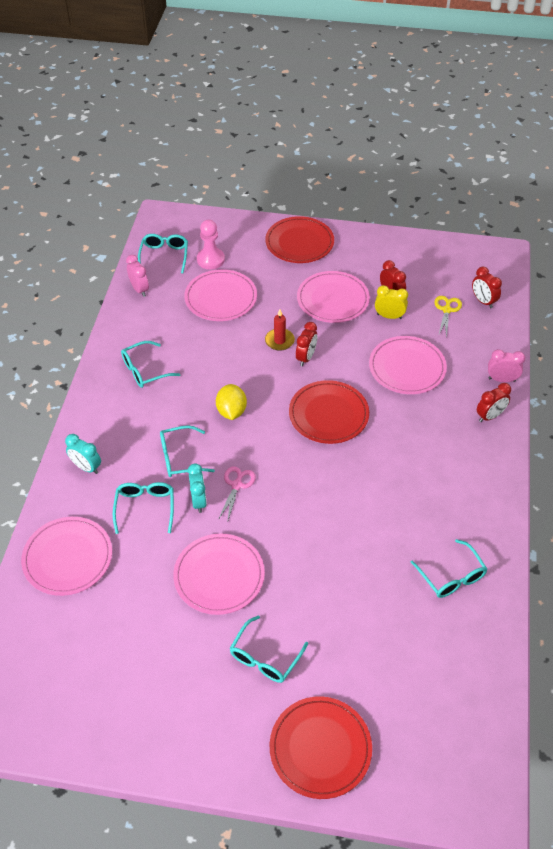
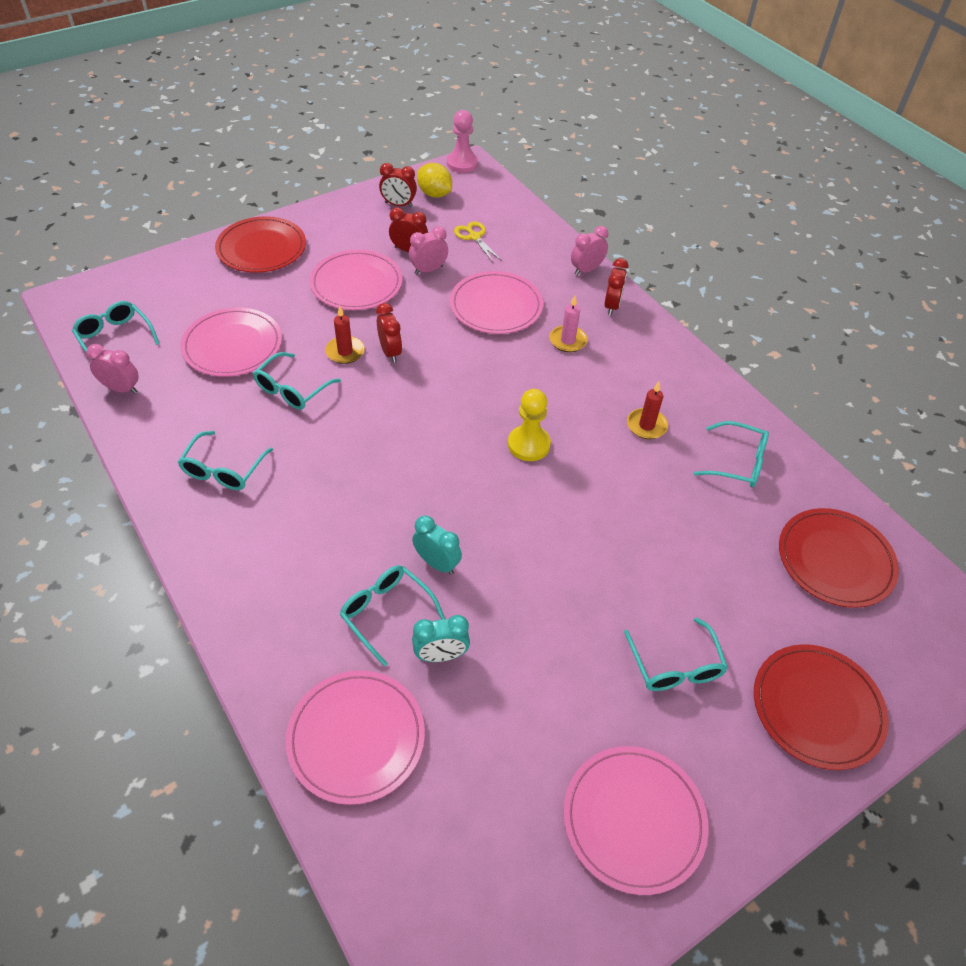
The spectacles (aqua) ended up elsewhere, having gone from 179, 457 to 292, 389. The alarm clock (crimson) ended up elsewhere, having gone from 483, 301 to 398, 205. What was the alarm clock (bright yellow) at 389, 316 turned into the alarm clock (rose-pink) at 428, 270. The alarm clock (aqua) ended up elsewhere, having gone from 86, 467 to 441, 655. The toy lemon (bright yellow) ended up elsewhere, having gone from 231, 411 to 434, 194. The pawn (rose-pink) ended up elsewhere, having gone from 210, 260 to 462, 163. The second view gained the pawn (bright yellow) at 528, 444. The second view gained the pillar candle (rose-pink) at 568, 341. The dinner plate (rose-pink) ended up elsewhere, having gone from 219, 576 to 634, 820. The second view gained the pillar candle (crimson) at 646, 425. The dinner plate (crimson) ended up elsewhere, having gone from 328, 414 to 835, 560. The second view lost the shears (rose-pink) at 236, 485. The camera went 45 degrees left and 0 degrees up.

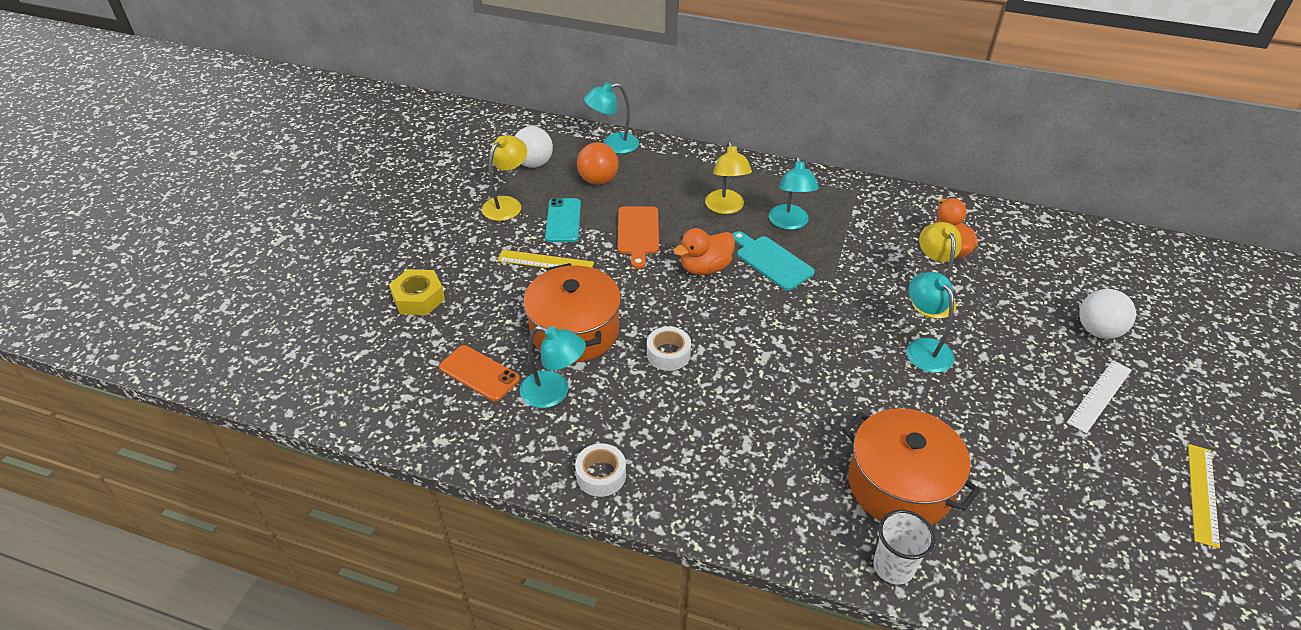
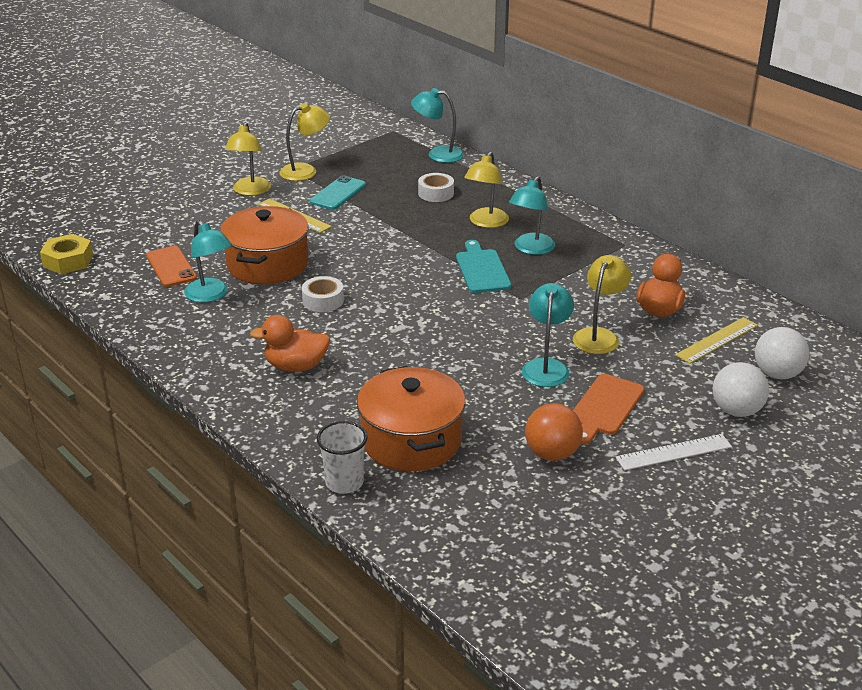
The hexagon nut (bright yellow) ended up elsewhere, having gone from 418, 298 to 68, 261. The second view gained the lamp (bright yellow) at 250, 191. The rubber duck (orange-coloured) ended up elsewhere, having gone from 705, 268 to 296, 366. The tape (white) ended up elsewhere, having gone from 601, 475 to 436, 193. The ball (orange-coloured) ended up elsewhere, having gone from 598, 180 to 552, 454. The cutting board (orange-coloured) ended up elsewhere, having gone from 638, 233 to 605, 407. The straightedge (bright yellow) ended up elsewhere, having gone from 1202, 494 to 717, 340. The ball (white) ended up elsewhere, having gone from 534, 164 to 777, 374. The camera went 30 degrees right and 10 degrees down.

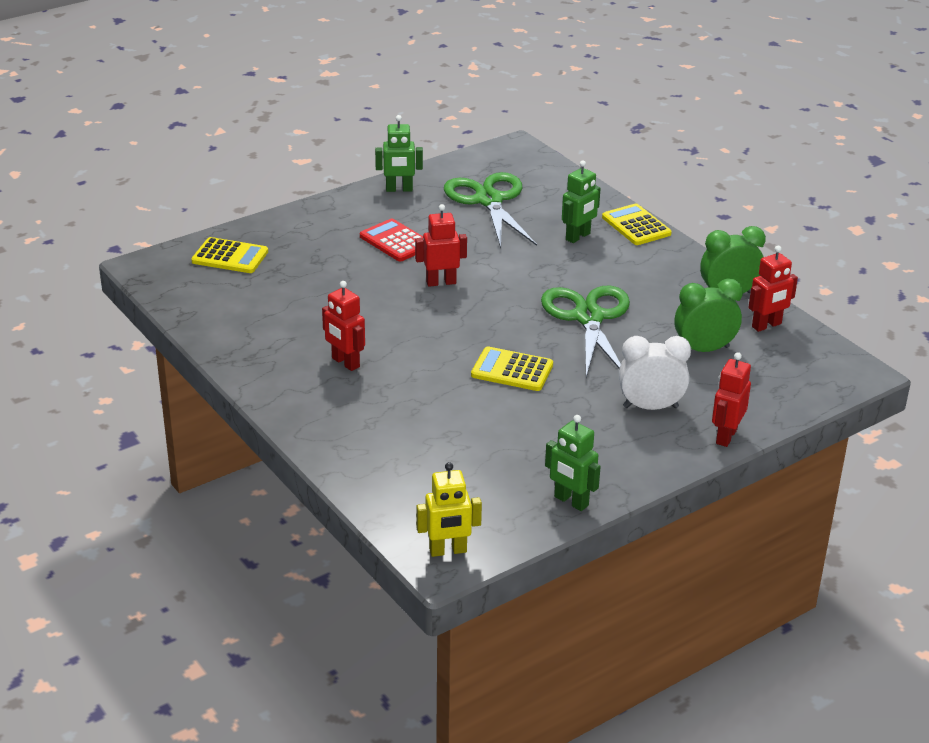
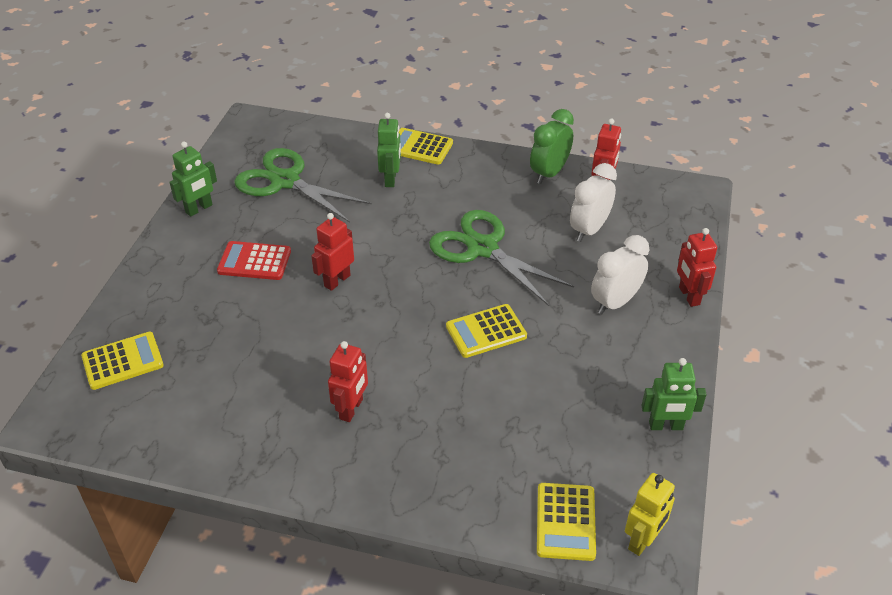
The robot figure (crimson) at 345, 363 ended up facing another way, 75 degrees counterclockwise from before. The second view gained the calculator (bright yellow) at 565, 522. What was the alarm clock (leaf-green) at 704, 350 turned into the alarm clock (white) at 589, 230. The camera went 40 degrees left and 10 degrees up.

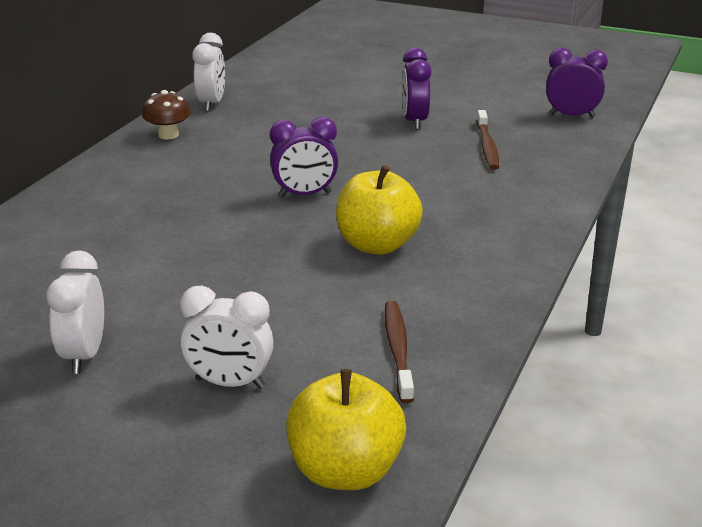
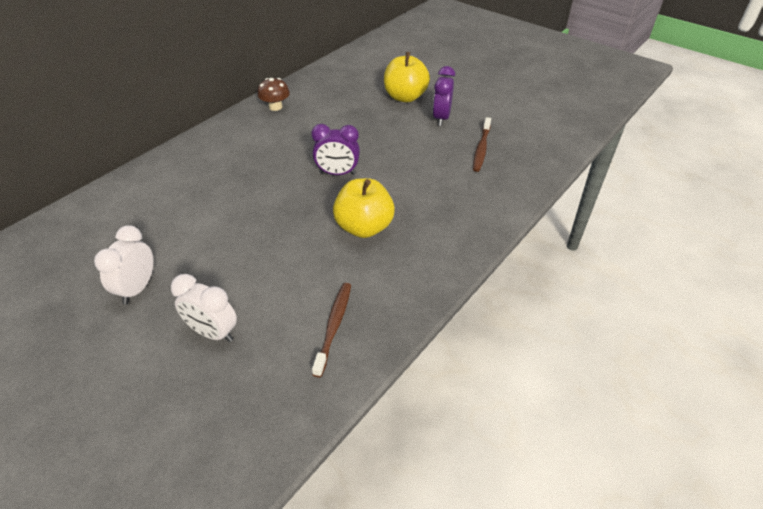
The apple fruit (bright yellow) ended up elsewhere, having gone from 345, 471 to 405, 97. The second view lost the alarm clock (white) at 211, 104. The second view lost the alarm clock (violet) at 571, 116. The camera went 15 degrees right and 15 degrees up.

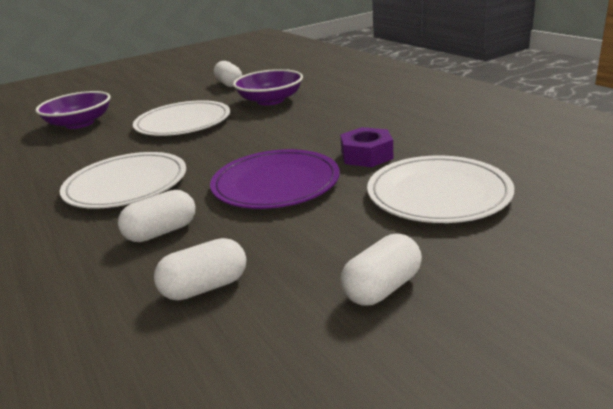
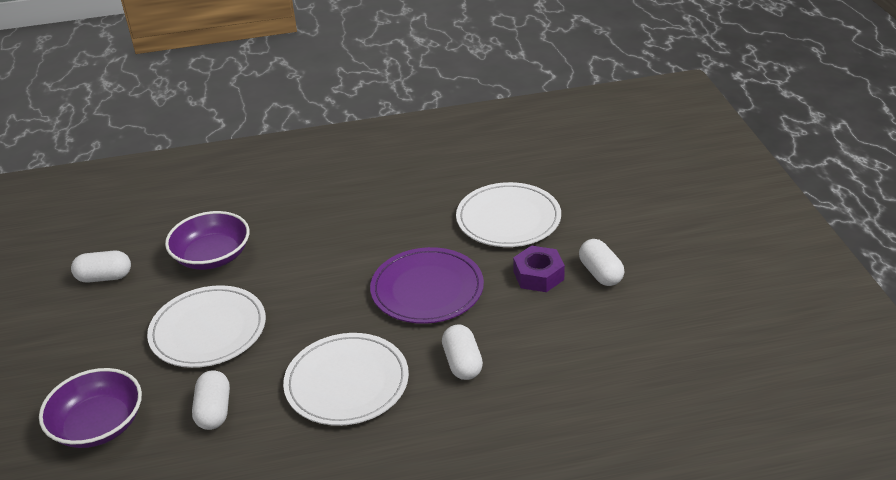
The capsule (white) ended up elsewhere, having gone from 205, 287 to 214, 411. The hexagon nut (violet) ended up elsewhere, having gone from 366, 155 to 538, 275. The camera went 70 degrees left and 10 degrees up.

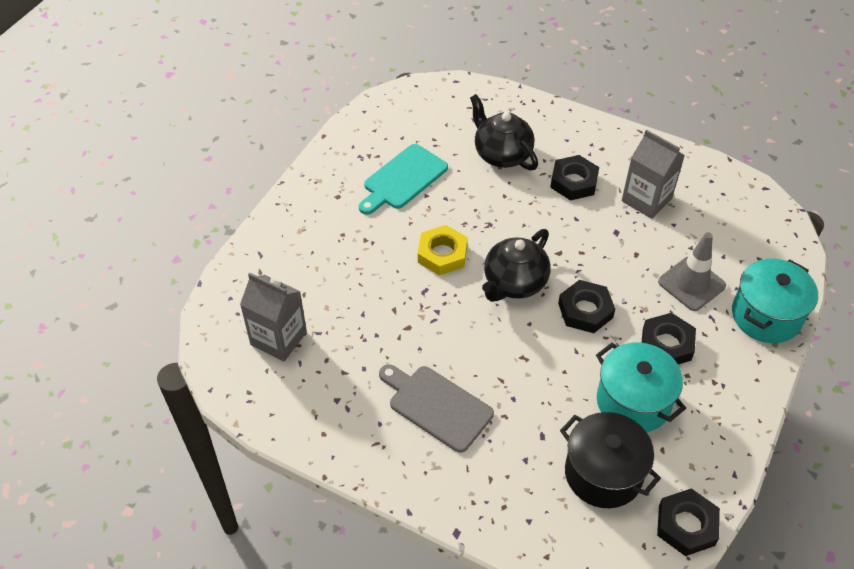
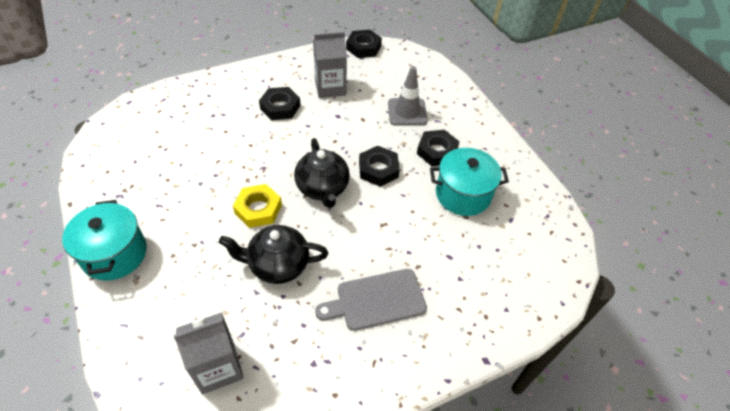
The pot (aqua) ended up elsewhere, having gone from 766, 316 to 115, 254. The china teapot (ebony) ended up elsewhere, having gone from 502, 154 to 278, 265. The hexagon nut (ebony) ended up elsewhere, having gone from 686, 525 to 363, 47. The second view lost the cutting board (aqua) at 403, 179. The second view lost the pot (ebony) at 603, 473. The camera went 55 degrees left and 0 degrees up.

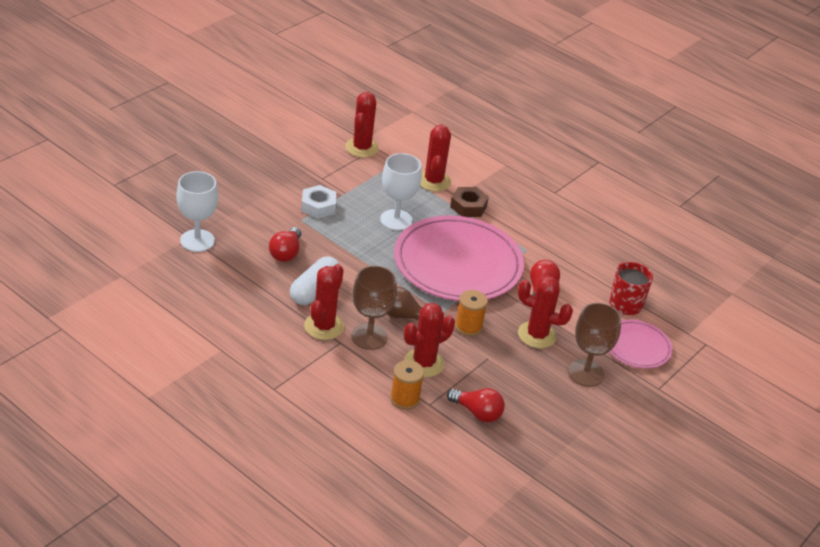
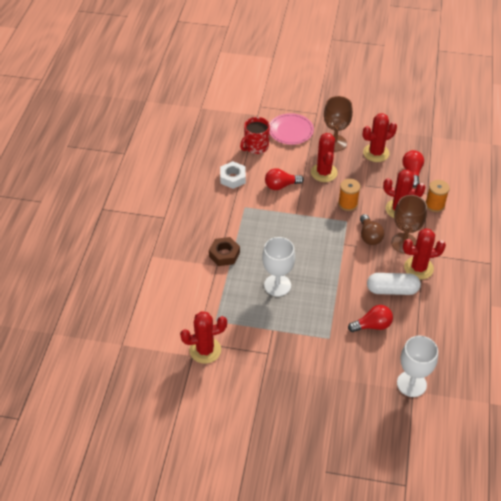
The hexagon nut (white) ended up elsewhere, having gone from 318, 206 to 233, 178. The prickly plant (crimson) ended up elsewhere, having gone from 433, 181 to 376, 153. The second view lost the dinner plate (rose-pink) at 458, 263. The camera went 115 degrees left and 10 degrees up.

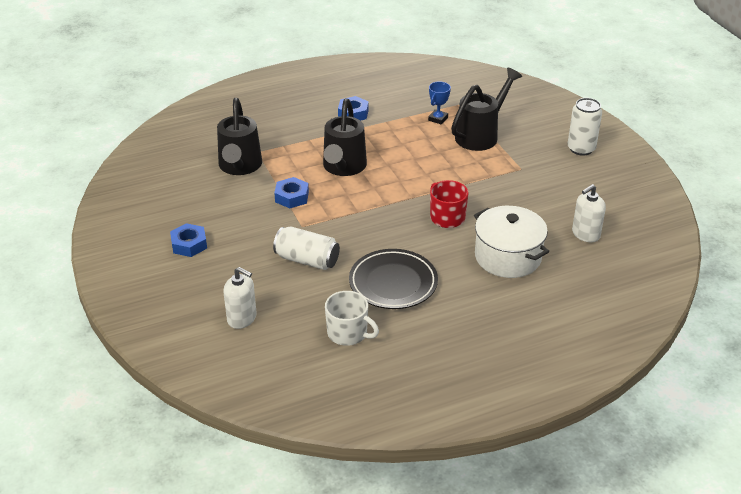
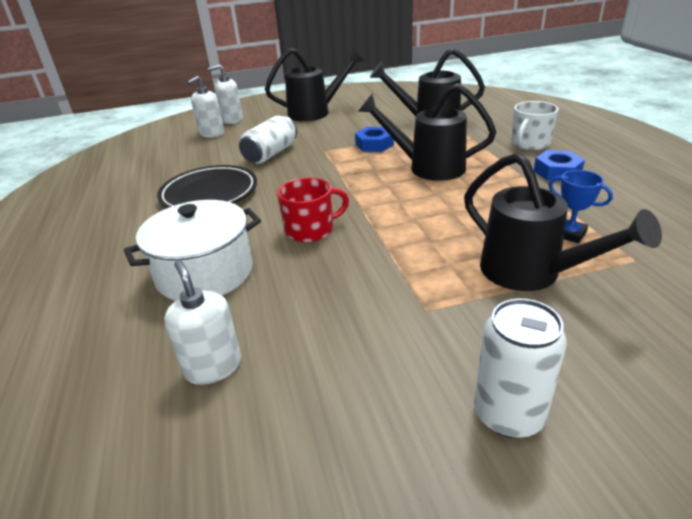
The second view gained the soap dispenser (white) at 232, 120. Where the hexagon nut (blue) stood at 189, 244, the sprinkling can (ebony) came to stand at 315, 112. The mug (white) ended up elsewhere, having gone from 348, 333 to 530, 143. The camera went 100 degrees right and 5 degrees down.

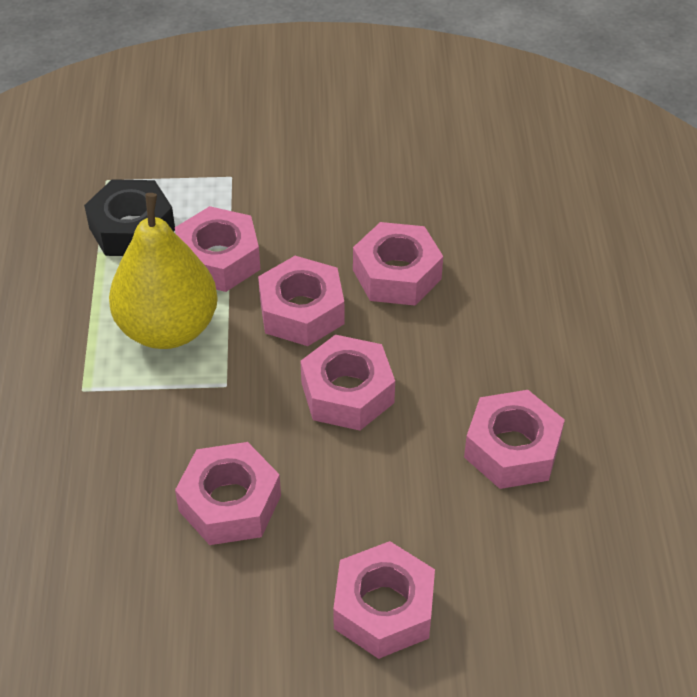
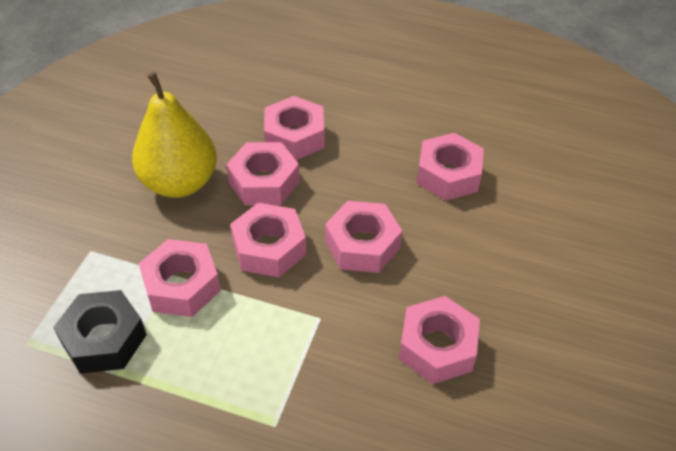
The pear (bright yellow) ended up elsewhere, having gone from 168, 328 to 180, 183. The hexagon nut (rose-pink) ended up elsewhere, having gone from 383, 608 to 294, 136. The camera went 70 degrees left and 0 degrees up.

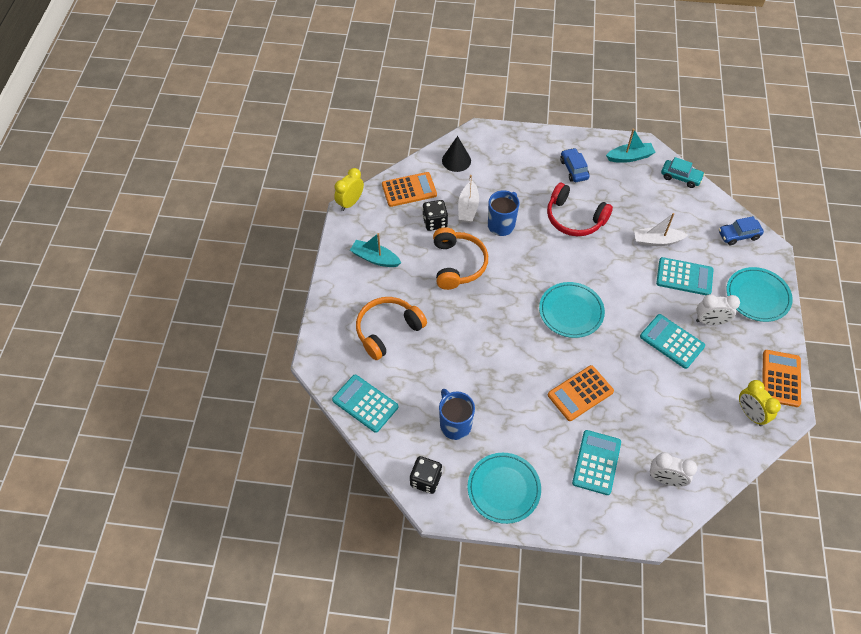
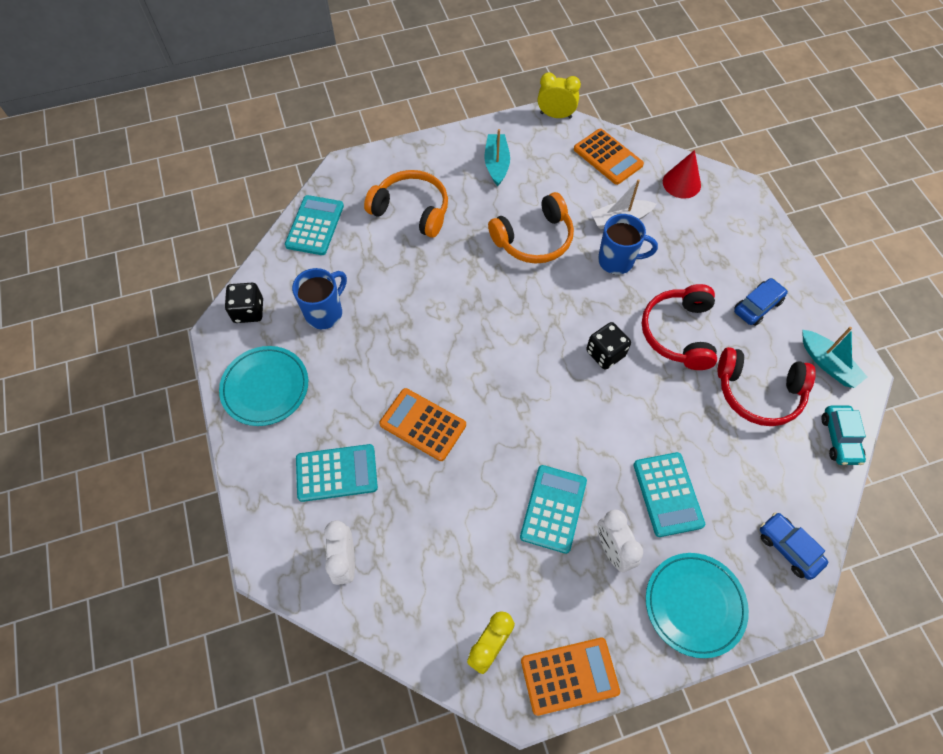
The die (ebony) ended up elsewhere, having gone from 435, 222 to 605, 353. What was the cone shape (ebony) at 456, 160 turned into the cone shape (crimson) at 681, 183. The second view gained the over-ear headphones (crimson) at 758, 392. The second view lost the dinner plate (aqua) at 571, 311. The second view lost the toy boat (white) at 656, 241. The camera went 65 degrees right and 5 degrees up.

